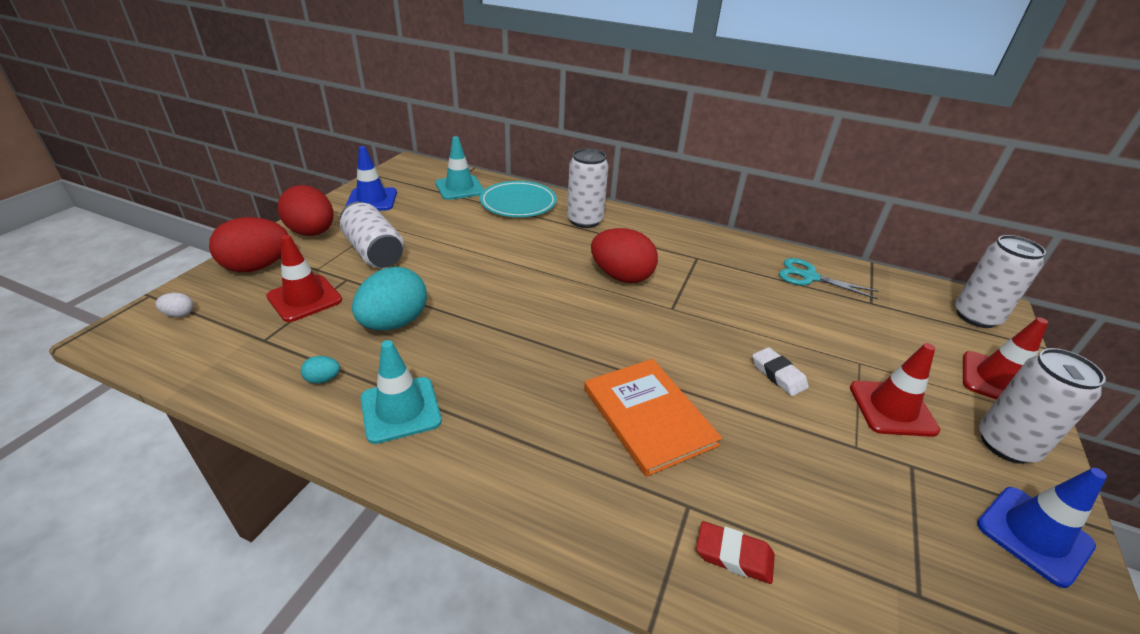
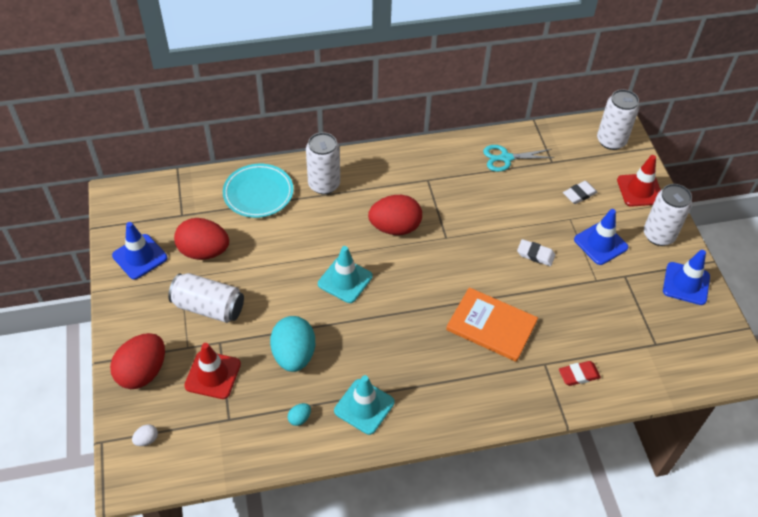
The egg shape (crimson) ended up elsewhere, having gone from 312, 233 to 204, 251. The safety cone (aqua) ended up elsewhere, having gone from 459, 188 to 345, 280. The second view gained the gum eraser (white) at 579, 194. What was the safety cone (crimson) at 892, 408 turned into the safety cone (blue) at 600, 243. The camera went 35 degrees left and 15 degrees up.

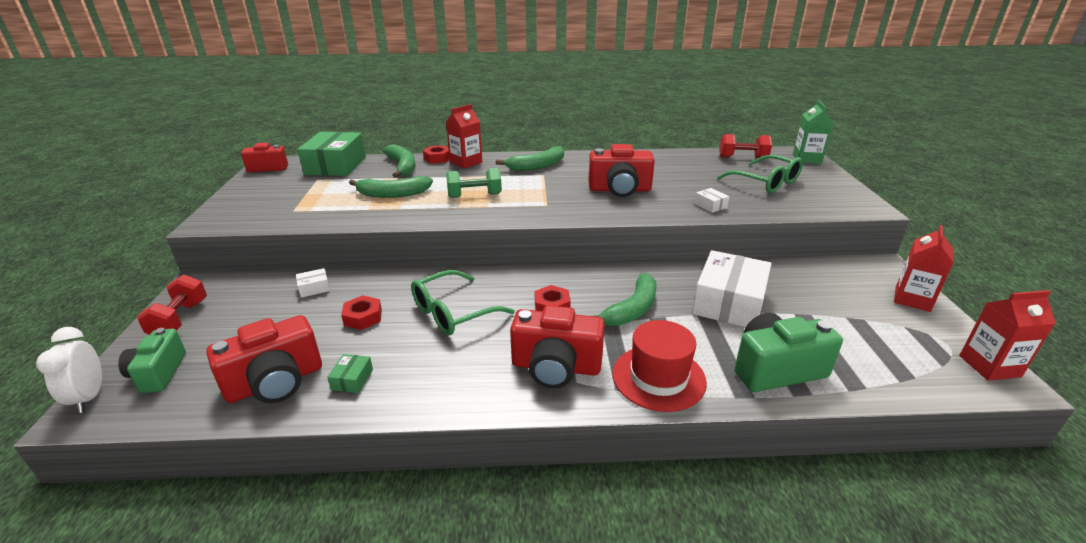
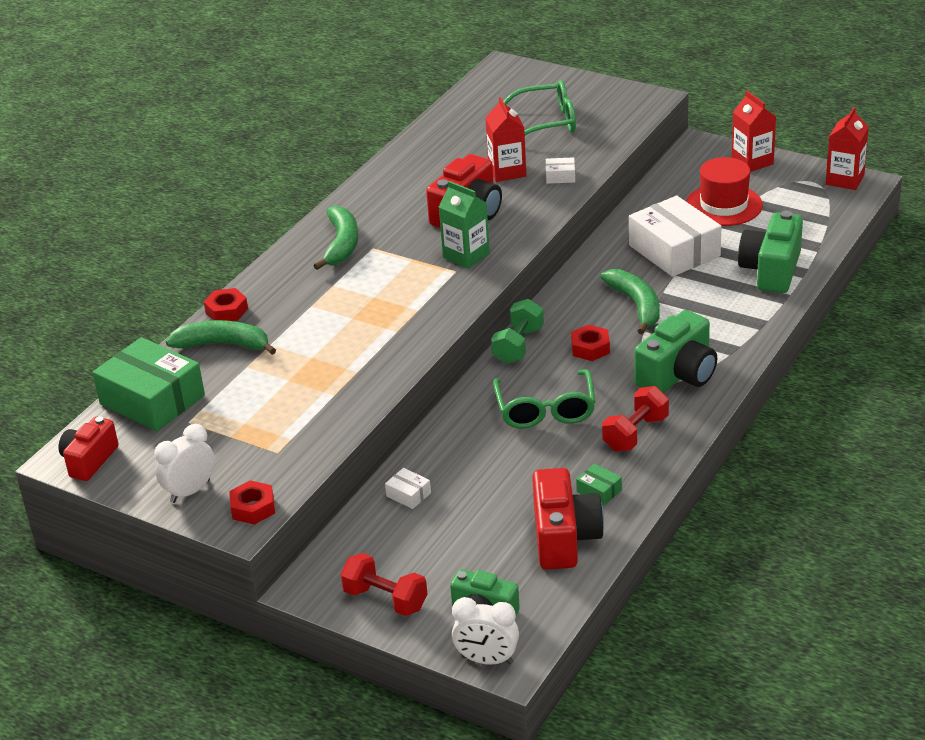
The second view gained the alarm clock (white) at 190, 491. The hexagon nut (crimson) ended up elsewhere, having gone from 363, 317 to 253, 508. The parcel (white) at 314, 288 ended up facing another way, 60 degrees counterclockwise from before. The carton (leaf-green) ended up elsewhere, having gone from 807, 159 to 466, 256. The carton (crimson) ended up elsewhere, having gone from 466, 162 to 507, 171. The hand weight (leaf-green) ended up elsewhere, having gone from 474, 195 to 518, 345. The hand weight (crimson) ended up elsewhere, having gone from 742, 158 to 635, 433. What was the photo camera (crimson) at 556, 367 turned into the photo camera (leaf-green) at 678, 374. The hat (crimson) ended up elsewhere, having gone from 658, 377 to 723, 205. The second view lost the toy banana (leaf-green) at 393, 194. The camera went 55 degrees left and 5 degrees up.

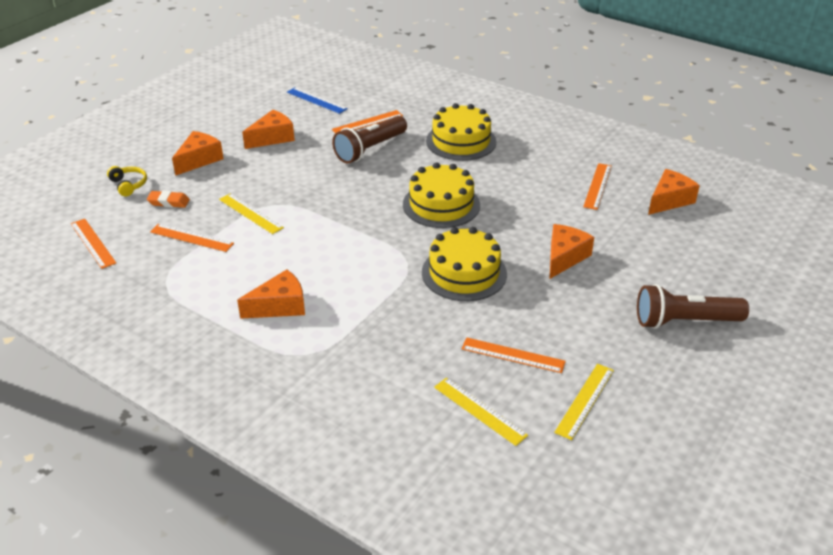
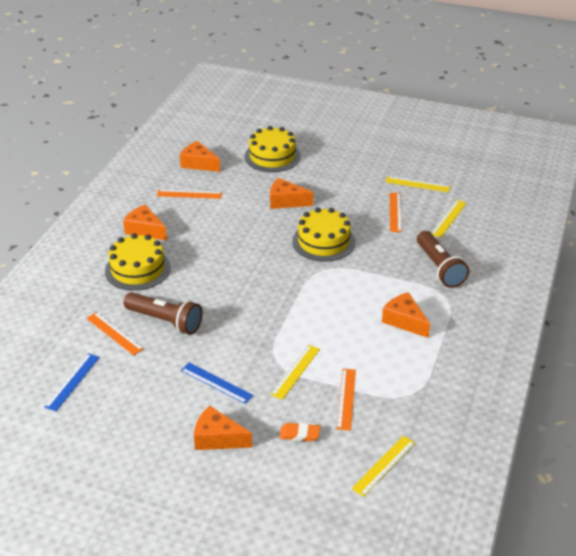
The piece of cheese (orange-coloured) ended up elsewhere, having gone from 272, 138 to 145, 230. The second view gained the straightedge (blue) at 216, 383. The cake (bright yellow) ended up elsewhere, having gone from 441, 205 to 272, 156. The gum eraser (orange-coloured) at 169, 202 ended up facing another way, 75 degrees counterclockwise from before. What was the straightedge (orange-coloured) at 93, 243 turned into the straightedge (bright yellow) at 383, 465. The flashlight (brown) ended up elsewhere, having gone from 684, 321 to 439, 268. The second view lost the over-ear headphones (bright yellow) at 129, 185. The camera went 105 degrees left and 0 degrees up.

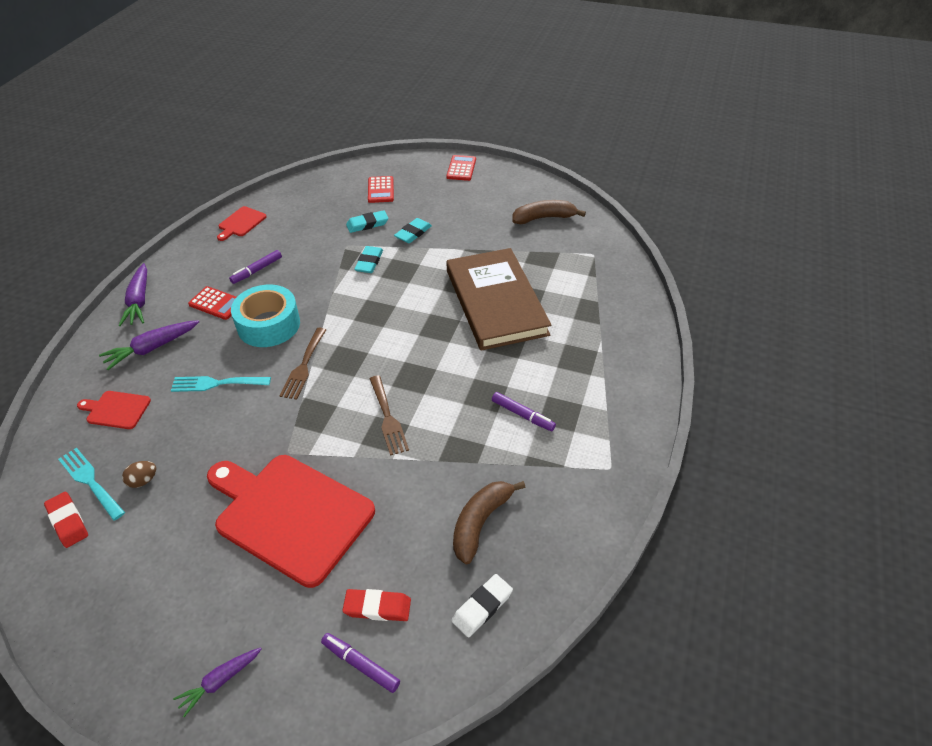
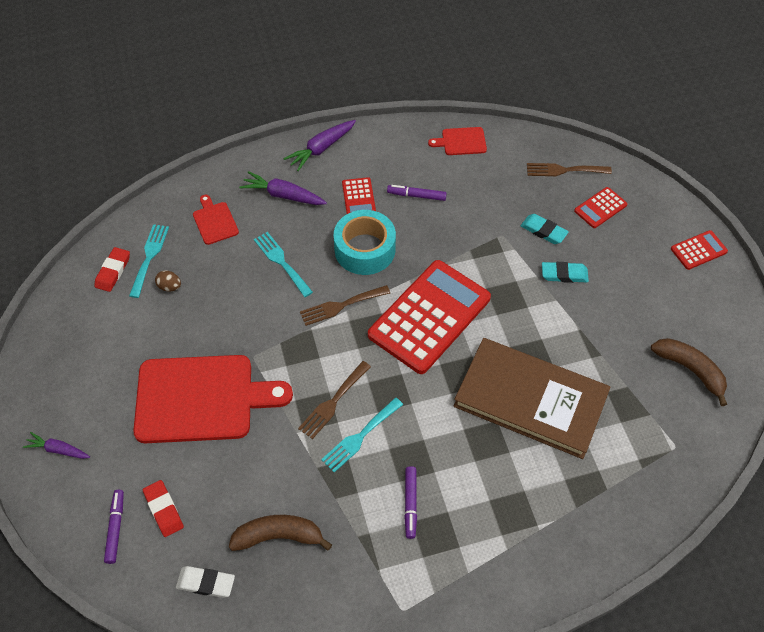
The cutting board (crimson) at 290, 515 ended up facing another way, 90 degrees clockwise from before. The second view gained the dinner fork (aqua) at 360, 437. The second view gained the calculator (crimson) at 429, 317. The book (brown) at 495, 302 ended up facing another way, 75 degrees clockwise from before. The second view gained the dinner fork (brown) at 564, 170. The second view lost the gum eraser (aqua) at 369, 262. The camera went 55 degrees right and 10 degrees up.

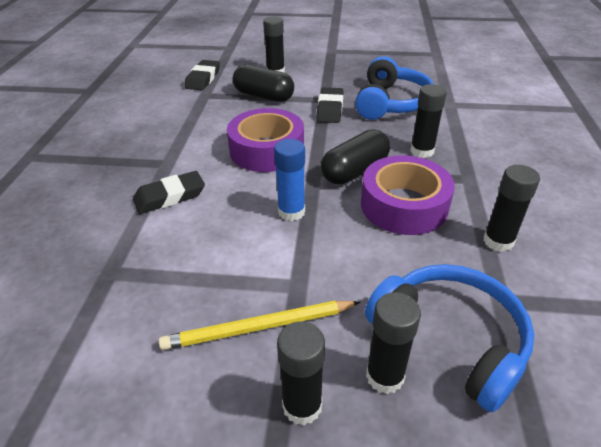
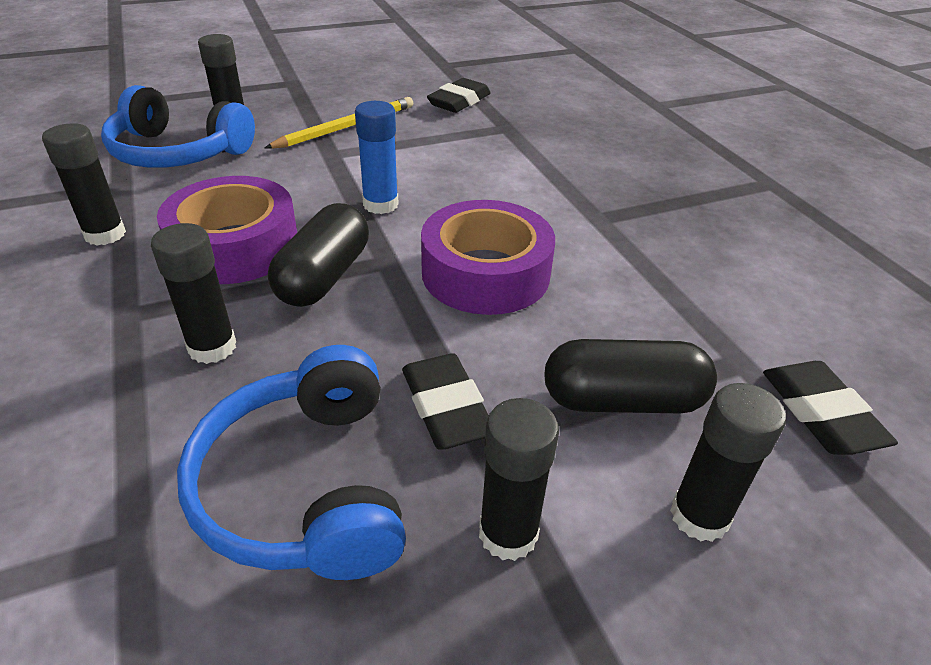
The gum eraser (ebony) ended up elsewhere, having gone from 170, 196 to 459, 101. The glue stick (ebony) ended up elsewhere, having gone from 302, 406 to 508, 533. The camera went 150 degrees right and 0 degrees up.

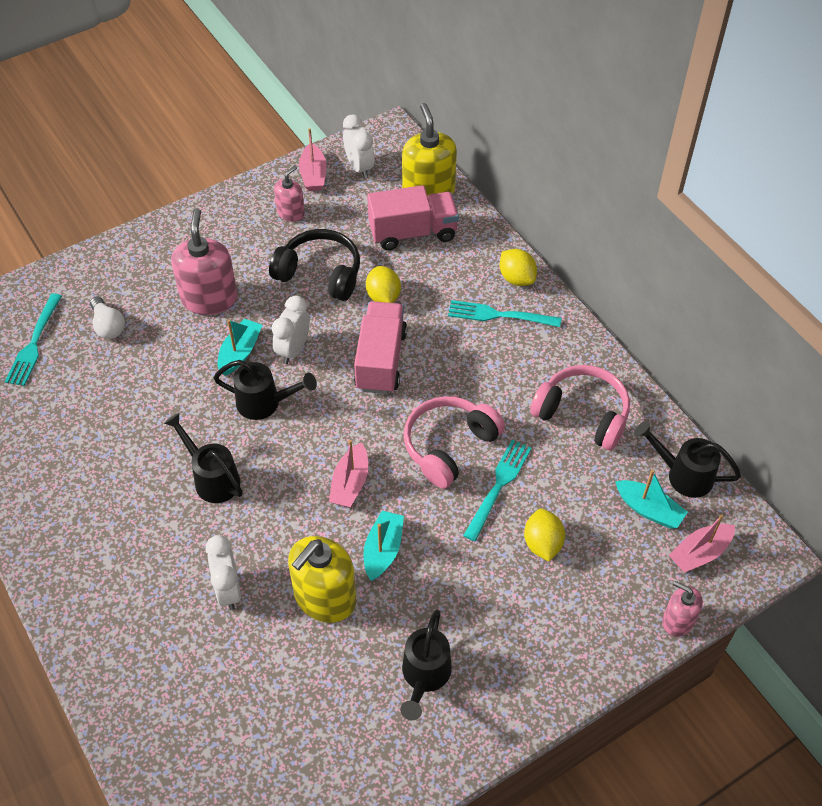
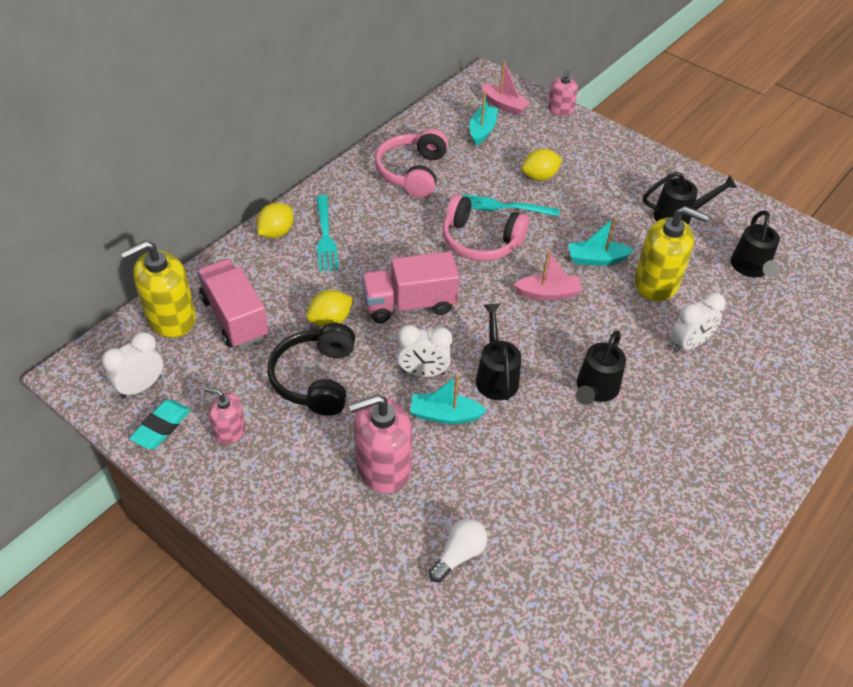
Where the toy boat (rose-pink) stood at 313, 175, the gum eraser (aqua) came to stand at 161, 427. The sprinkling can (ebony) ended up elsewhere, having gone from 683, 475 to 750, 268. The second view lost the dinner fork (aqua) at 34, 343. The camera went 110 degrees left and 5 degrees down.

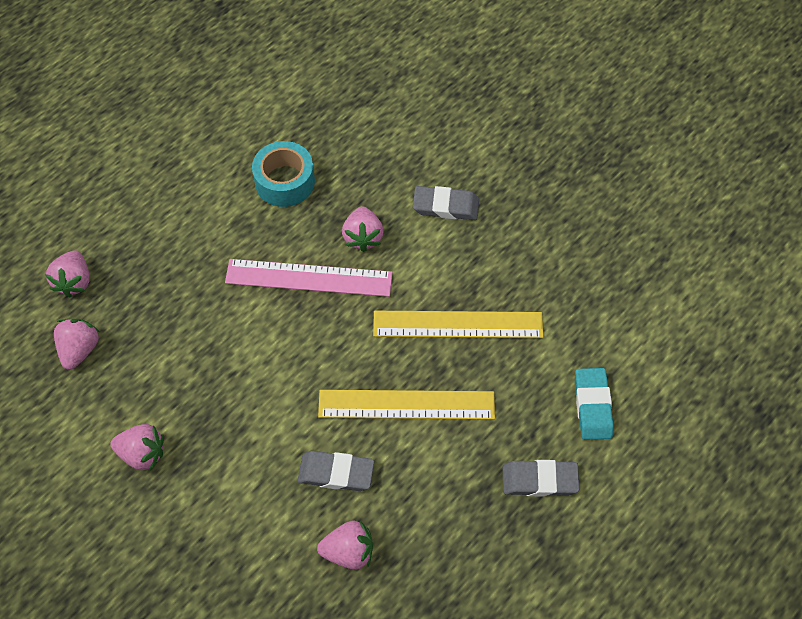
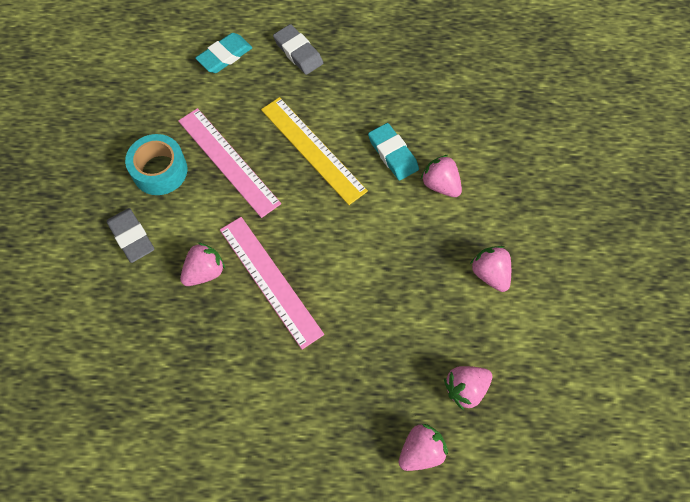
The tape (aqua) ended up elsewhere, having gone from 285, 181 to 160, 171. What was the straightedge (bright yellow) at 458, 324 turned into the straightedge (rose-pink) at 228, 161. What was the gum eraser (grey) at 336, 473 turned into the gum eraser (aqua) at 393, 154. The berry (rose-pink) ended up elsewhere, having gone from 348, 551 to 440, 185. The camera went 130 degrees left and 5 degrees up.

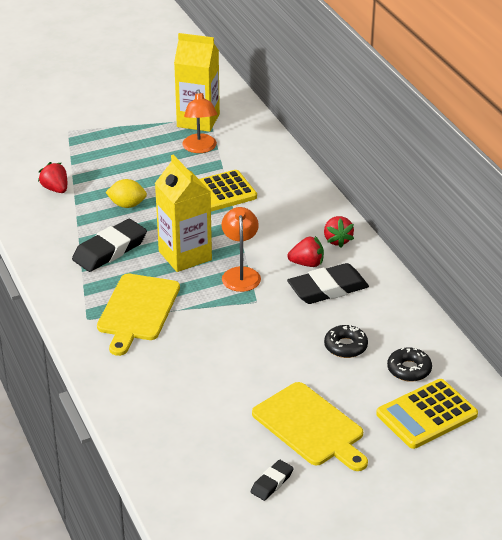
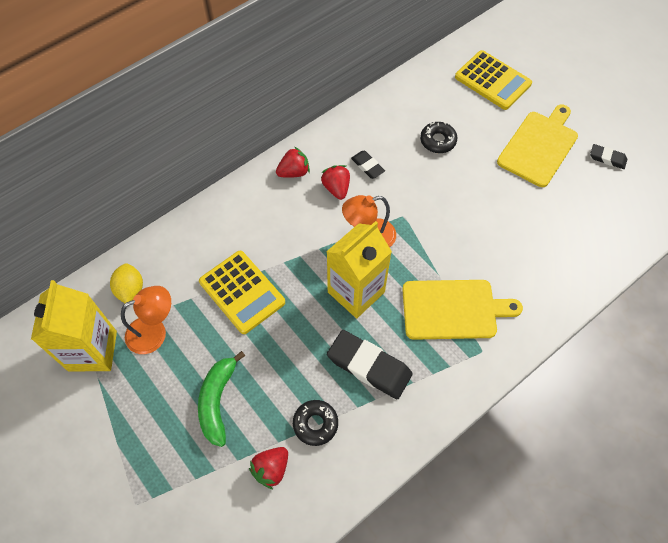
The toy lemon (bright yellow) ended up elsewhere, having gone from 127, 205 to 130, 290. The second view gained the toy banana (leaf-green) at 217, 401. The glazed donut (ebony) ended up elsewhere, having gone from 409, 369 to 315, 424. The size of the gum eraser (ebony) at 328, 289 changed by a factor of 0.52. The camera went 105 degrees left and 25 degrees up.

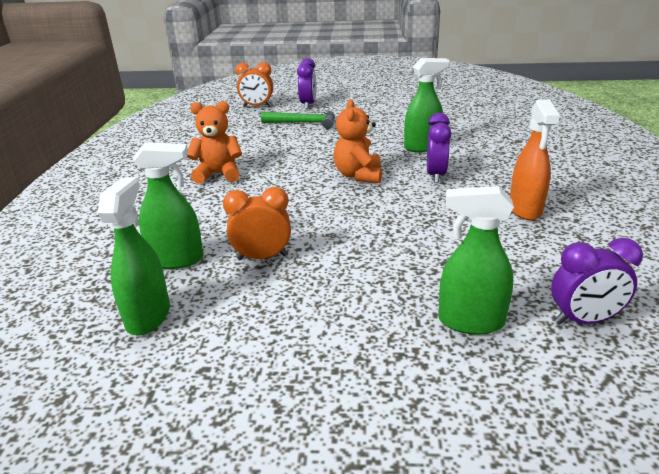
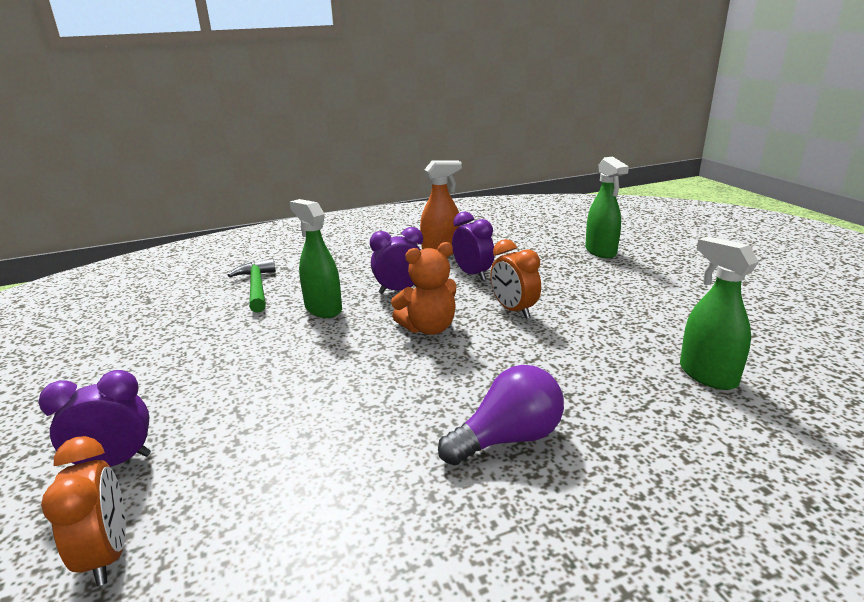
The hammer (leaf-green) ended up elsewhere, having gone from 304, 123 to 256, 287. Where the teddy (orange-coloured) stood at 218, 174, the lightbulb (violet) came to stand at 508, 439. The alarm clock (violet) ended up elsewhere, having gone from 583, 320 to 472, 274. The alarm clock (orange-coloured) ended up elsewhere, having gone from 262, 257 to 514, 310. The second view lost the spray cleaner (leaf-green) at 148, 316. The camera went 115 degrees left and 5 degrees down.

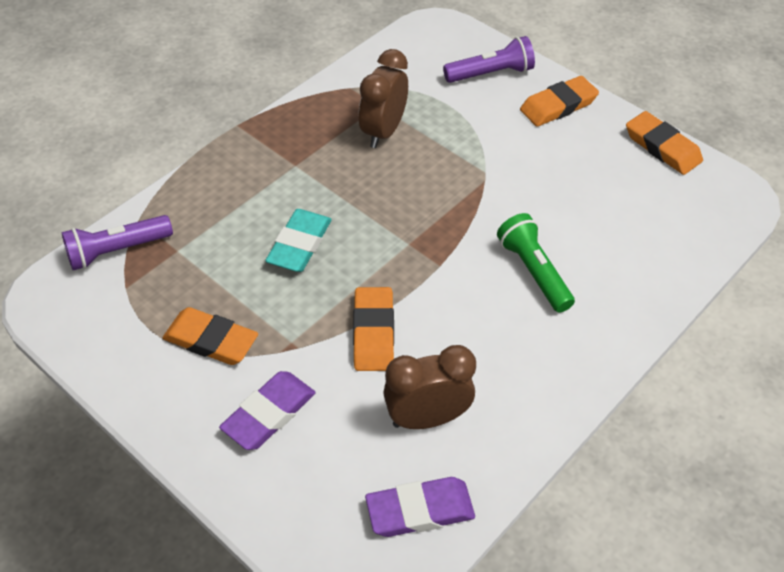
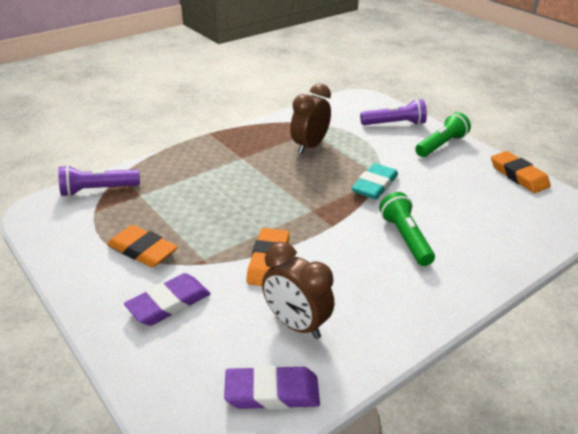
The alarm clock (brown) at 427, 418 ended up facing another way, 135 degrees counterclockwise from before. The gum eraser (aqua) ended up elsewhere, having gone from 299, 244 to 374, 185. Where the gum eraser (orange-coloured) stood at 558, 106, the flashlight (leaf-green) came to stand at 441, 145. The camera went 10 degrees right and 15 degrees down.

